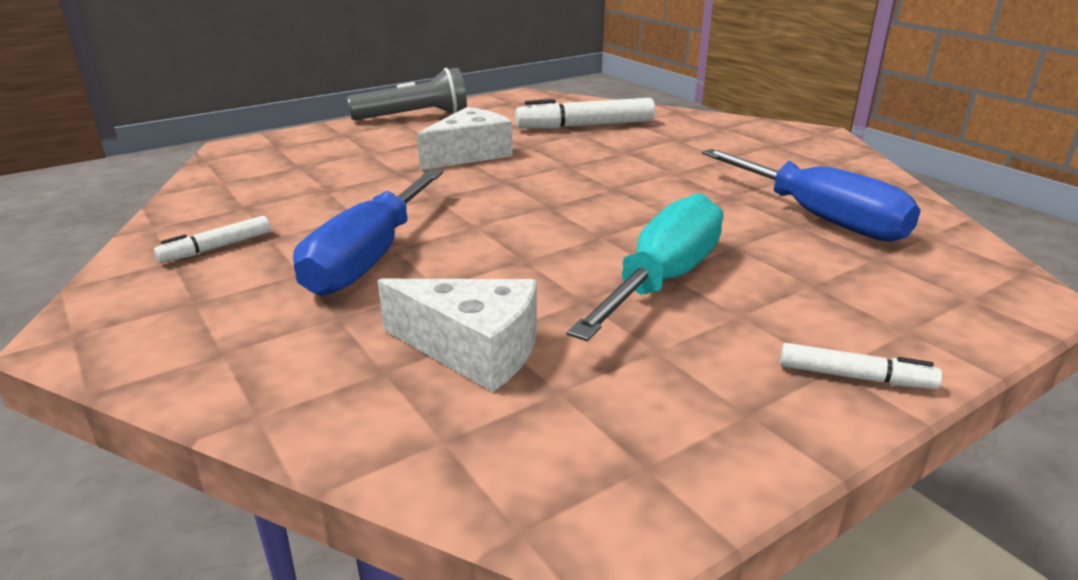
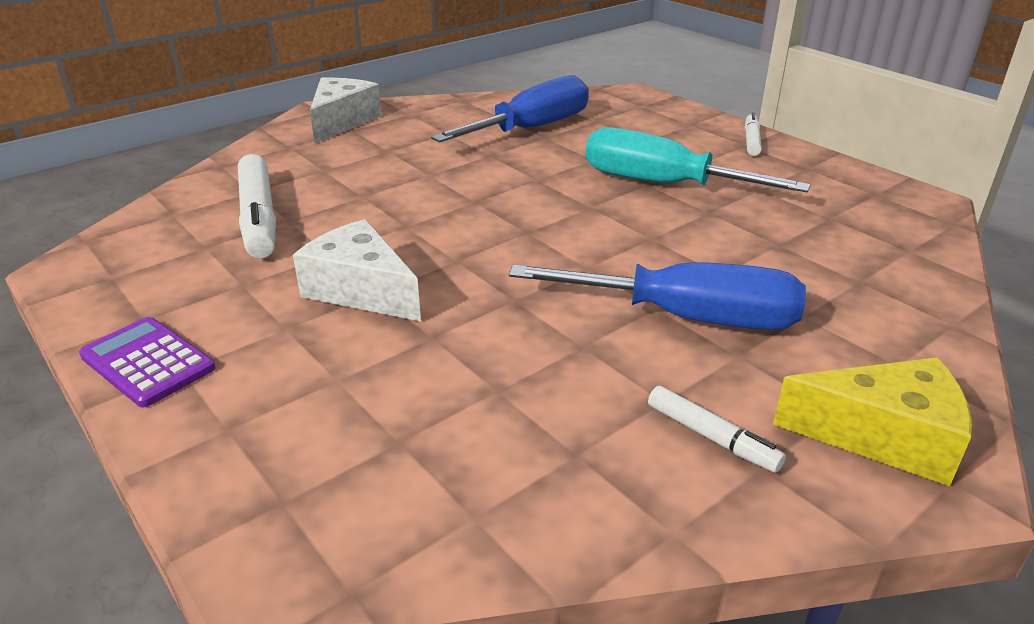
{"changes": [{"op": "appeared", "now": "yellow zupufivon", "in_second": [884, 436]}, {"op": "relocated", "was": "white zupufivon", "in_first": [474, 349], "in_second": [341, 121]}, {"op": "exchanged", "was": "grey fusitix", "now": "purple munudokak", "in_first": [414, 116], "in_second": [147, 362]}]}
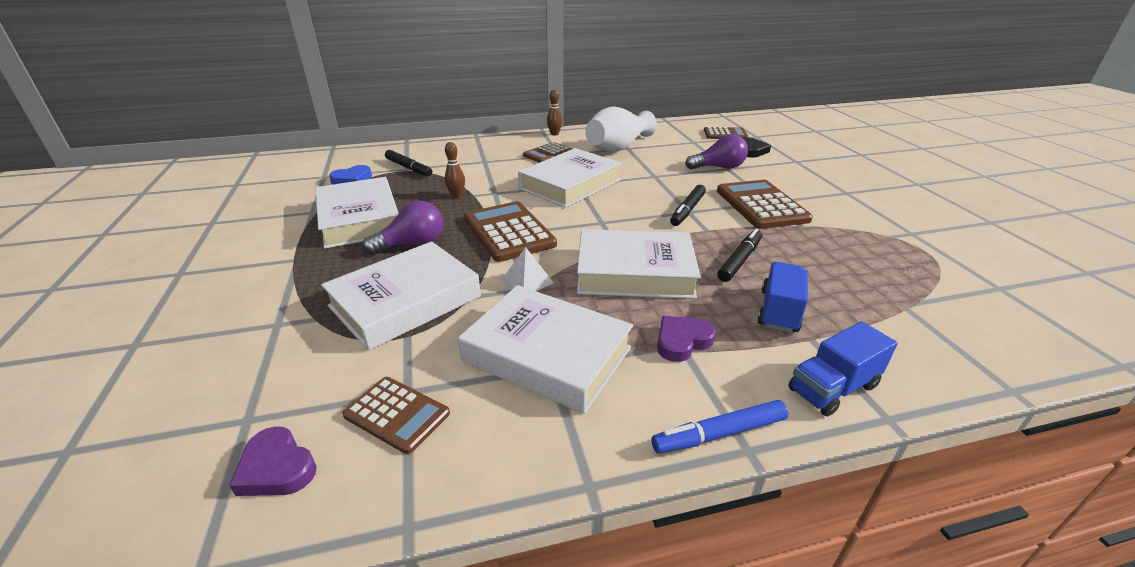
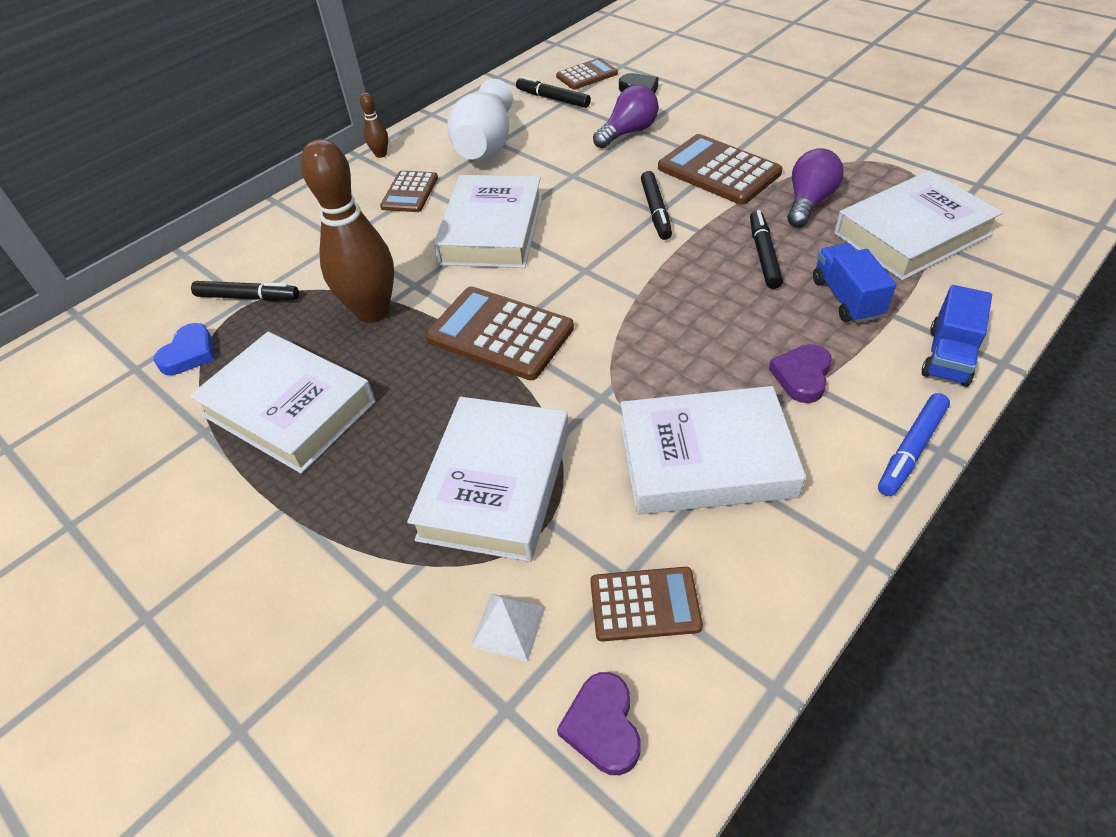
{"changes": [{"op": "appeared", "now": "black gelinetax", "in_second": [553, 99]}, {"op": "relocated", "was": "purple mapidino", "in_first": [412, 244], "in_second": [808, 202]}, {"op": "relocated", "was": "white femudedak", "in_first": [527, 281], "in_second": [508, 626]}, {"op": "relocated", "was": "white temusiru", "in_first": [634, 272], "in_second": [911, 234]}, {"op": "spun", "was": "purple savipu", "in_first": [276, 468], "in_second": [603, 726], "clockwise": 75}, {"op": "size", "was": "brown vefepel", "in_first": [457, 196], "in_second": [372, 312], "ratio": 2.32}]}
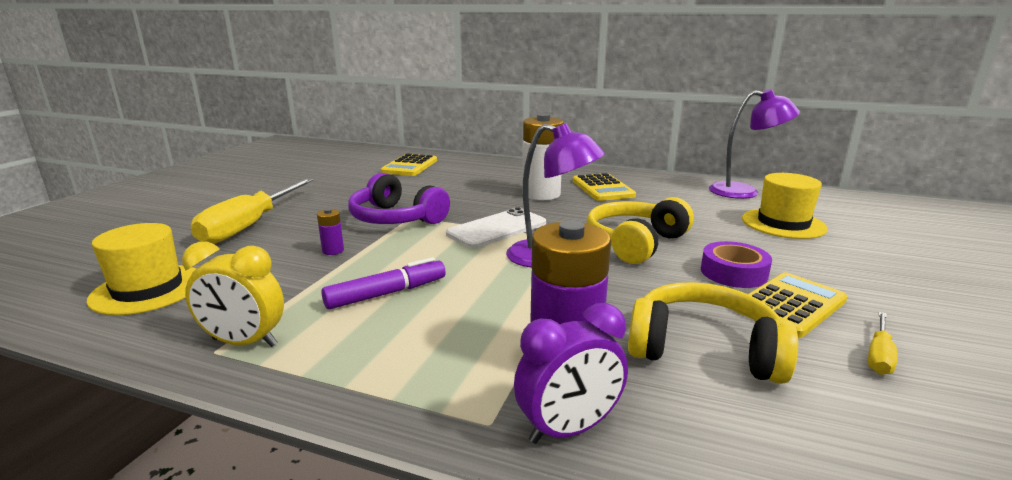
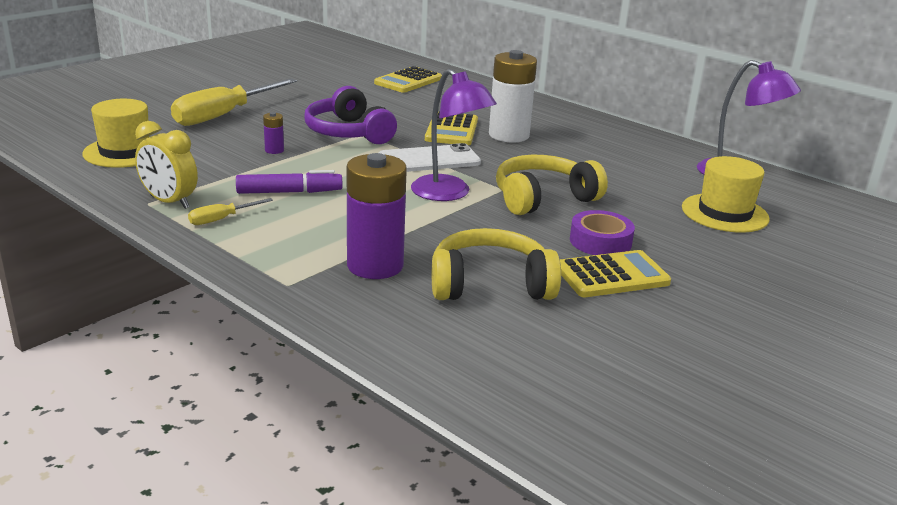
{"changes": [{"op": "missing", "was": "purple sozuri", "in_first": [569, 429]}, {"op": "relocated", "was": "yellow munudokak", "in_first": [602, 188], "in_second": [451, 130]}, {"op": "relocated", "was": "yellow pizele", "in_first": [879, 355], "in_second": [222, 219]}, {"op": "spun", "was": "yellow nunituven", "in_first": [704, 349], "in_second": [490, 284], "clockwise": -45}]}
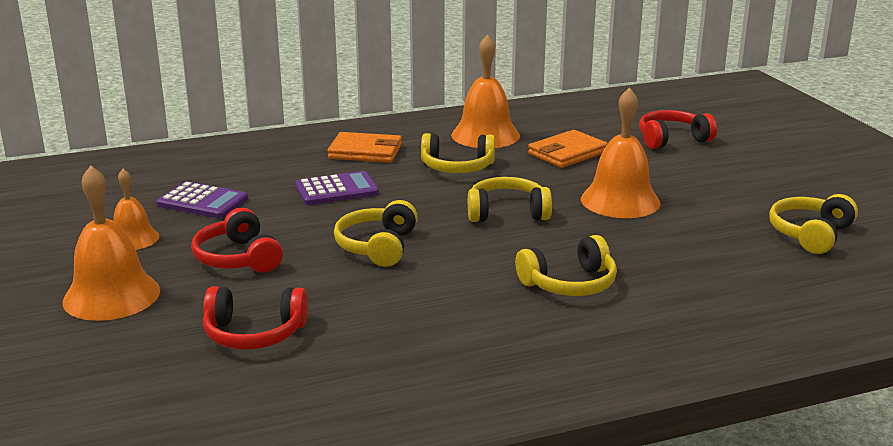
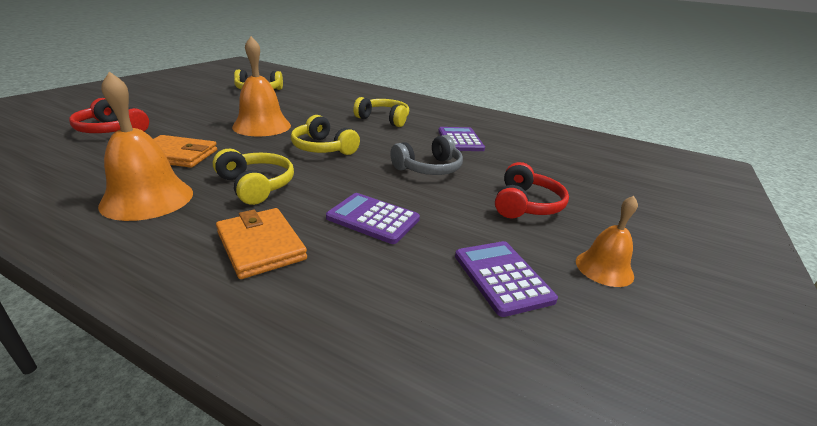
{"changes": [{"op": "missing", "was": "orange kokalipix", "in_first": [111, 296]}, {"op": "missing", "was": "red nunituven", "in_first": [254, 334]}, {"op": "appeared", "now": "purple munudokak", "in_second": [460, 140]}, {"op": "colour", "was": "yellow nunituven", "now": "grey nunituven", "in_first": [377, 246], "in_second": [429, 168]}]}
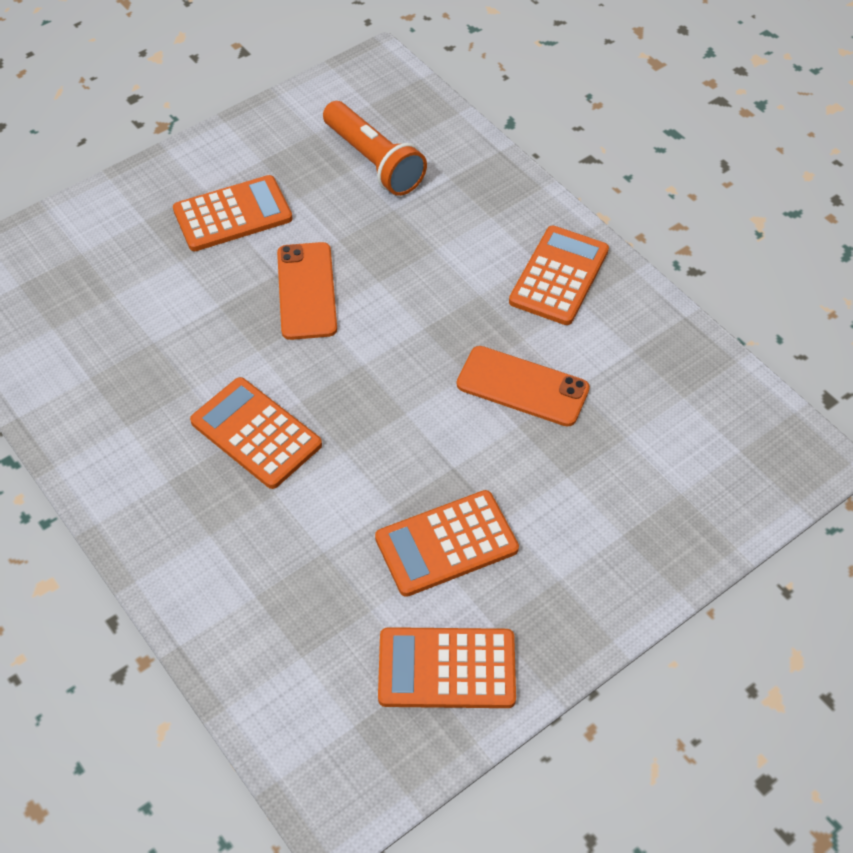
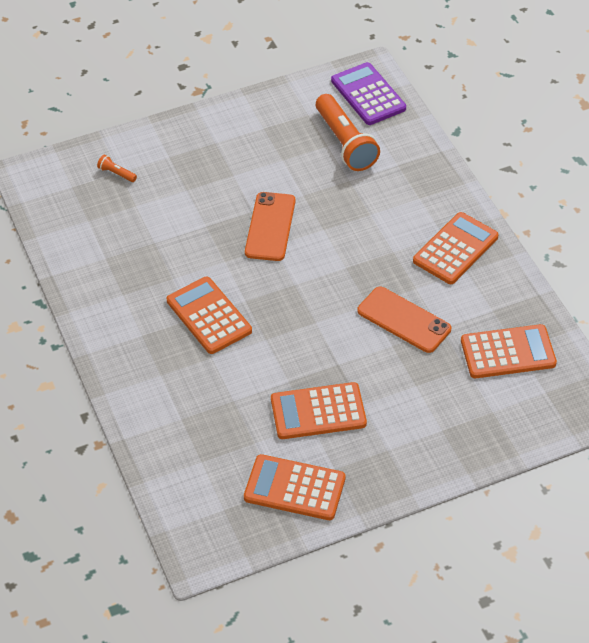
{"changes": [{"op": "appeared", "now": "orange fusitix", "in_second": [116, 173]}, {"op": "appeared", "now": "purple munudokak", "in_second": [368, 95]}, {"op": "relocated", "was": "orange munudokak", "in_first": [233, 214], "in_second": [508, 352]}]}
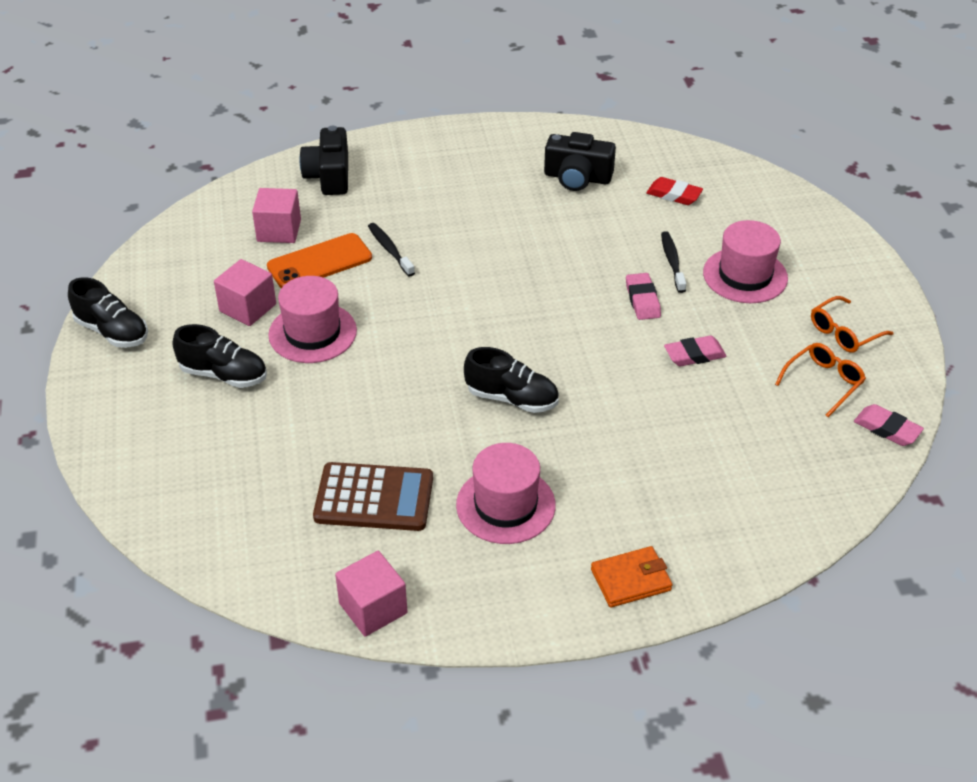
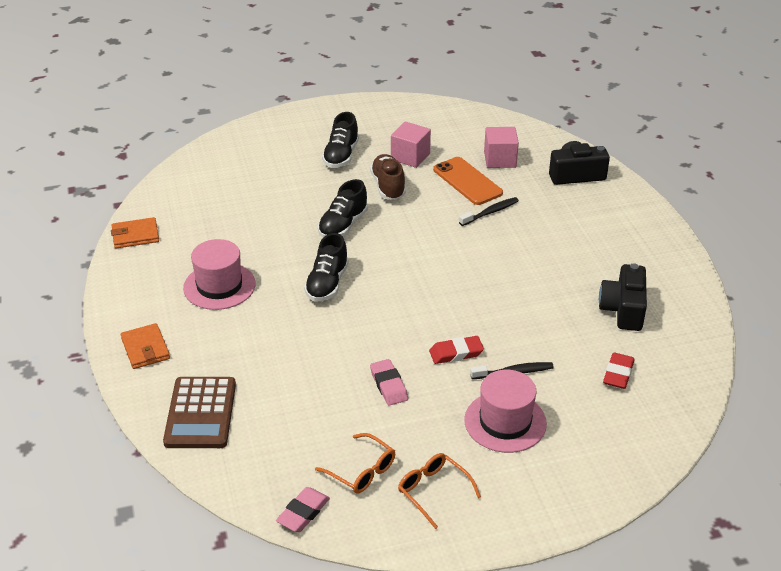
{"changes": [{"op": "relocated", "was": "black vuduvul", "in_first": [112, 332], "in_second": [343, 225]}, {"op": "relocated", "was": "brown munudokak", "in_first": [374, 498], "in_second": [200, 413]}, {"op": "exchanged", "was": "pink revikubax", "now": "brown vuduvul", "in_first": [312, 333], "in_second": [388, 186]}, {"op": "exchanged", "was": "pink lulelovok", "now": "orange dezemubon", "in_first": [373, 608], "in_second": [135, 235]}, {"op": "colour", "was": "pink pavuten", "now": "red pavuten", "in_first": [642, 300], "in_second": [456, 353]}]}
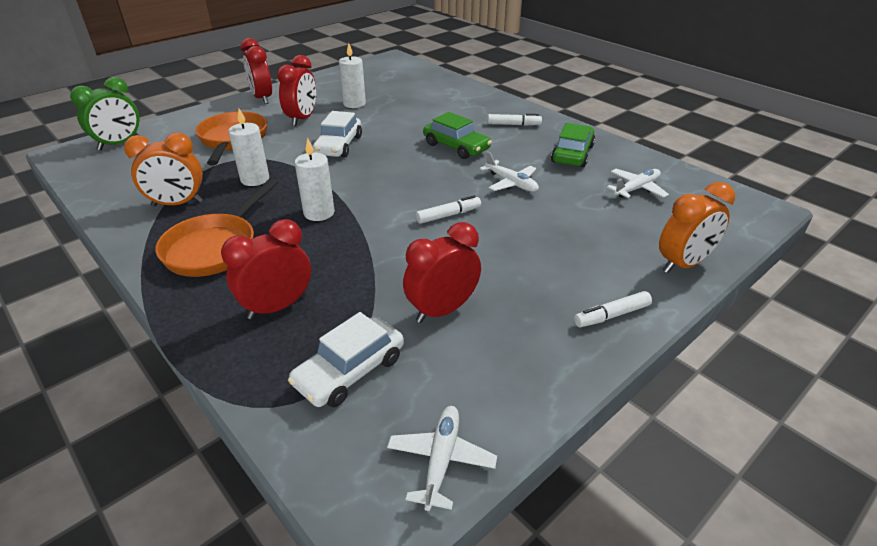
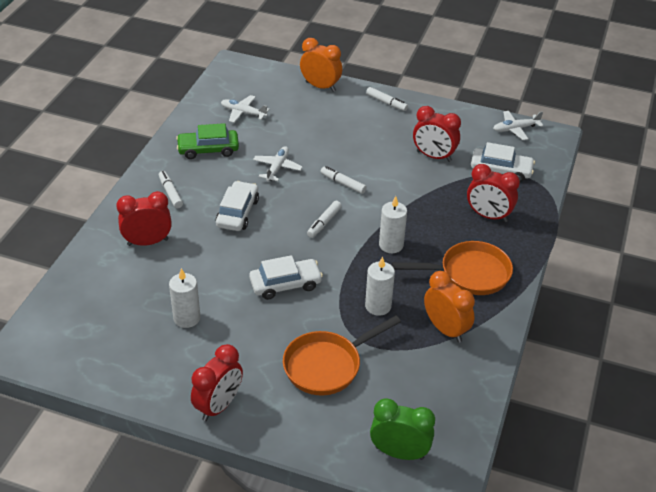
{"changes": [{"op": "appeared", "now": "white gelinetax", "in_second": [324, 223]}, {"op": "relocated", "was": "red sozuri", "in_first": [302, 119], "in_second": [147, 242]}, {"op": "colour", "was": "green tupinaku", "now": "white tupinaku", "in_first": [456, 147], "in_second": [238, 213]}]}
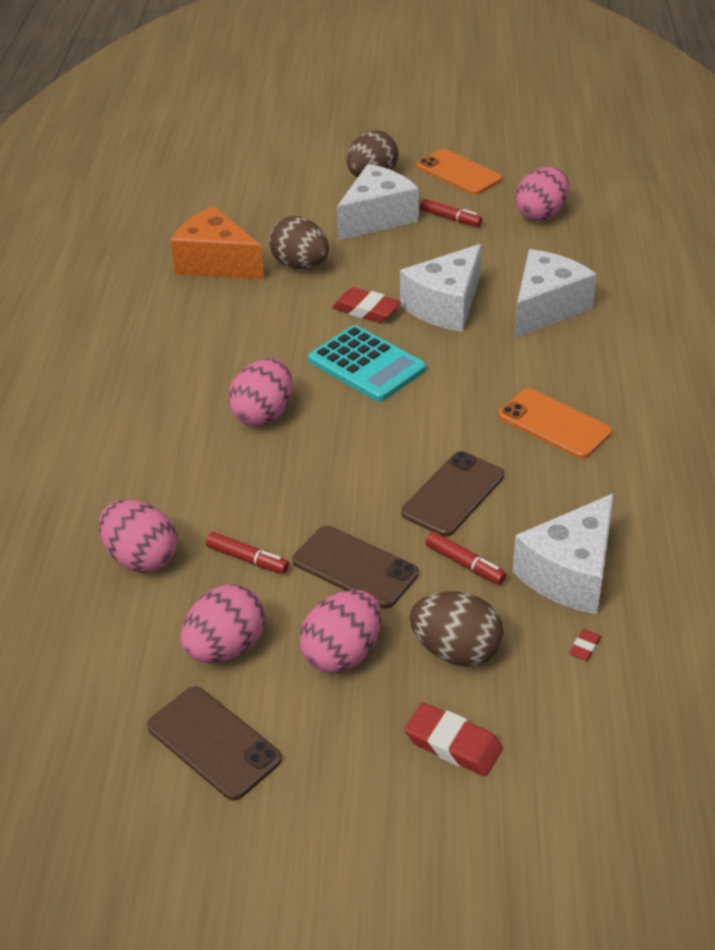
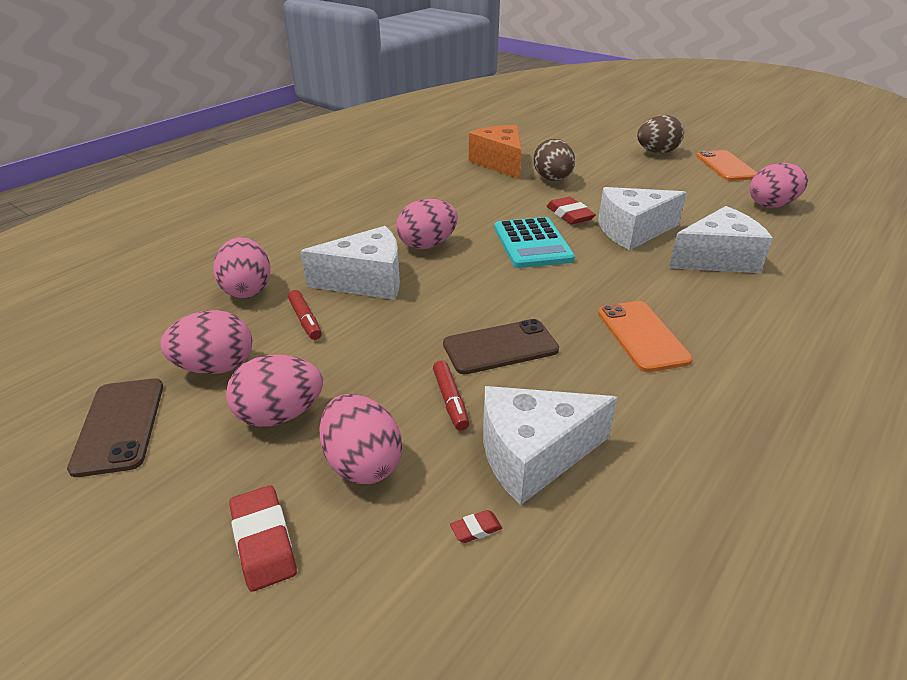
{"changes": [{"op": "missing", "was": "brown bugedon", "in_first": [355, 567]}, {"op": "missing", "was": "red gelinetax", "in_first": [450, 218]}, {"op": "relocated", "was": "white zupufivon", "in_first": [376, 218], "in_second": [366, 281]}, {"op": "colour", "was": "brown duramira", "now": "pink duramira", "in_first": [456, 651], "in_second": [362, 463]}]}
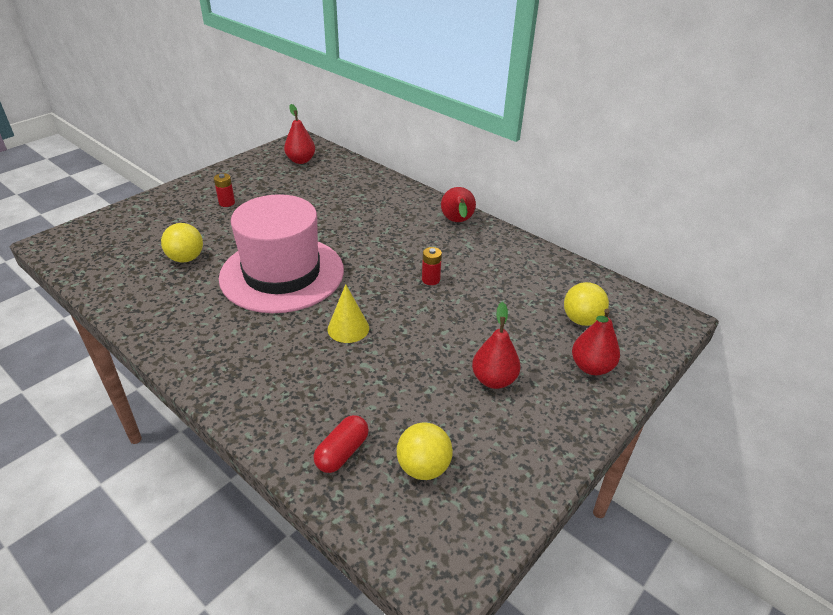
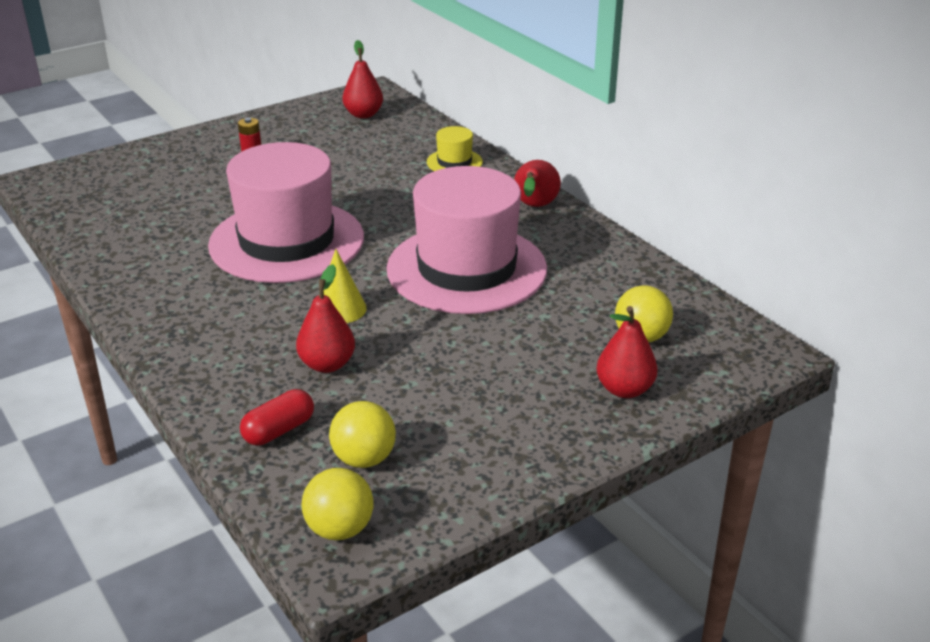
{"changes": [{"op": "appeared", "now": "yellow revikubax", "in_second": [454, 162]}, {"op": "relocated", "was": "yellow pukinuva", "in_first": [186, 258], "in_second": [340, 529]}, {"op": "relocated", "was": "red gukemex", "in_first": [494, 380], "in_second": [327, 364]}, {"op": "exchanged", "was": "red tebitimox", "now": "pink revikubax", "in_first": [431, 280], "in_second": [466, 269]}]}
